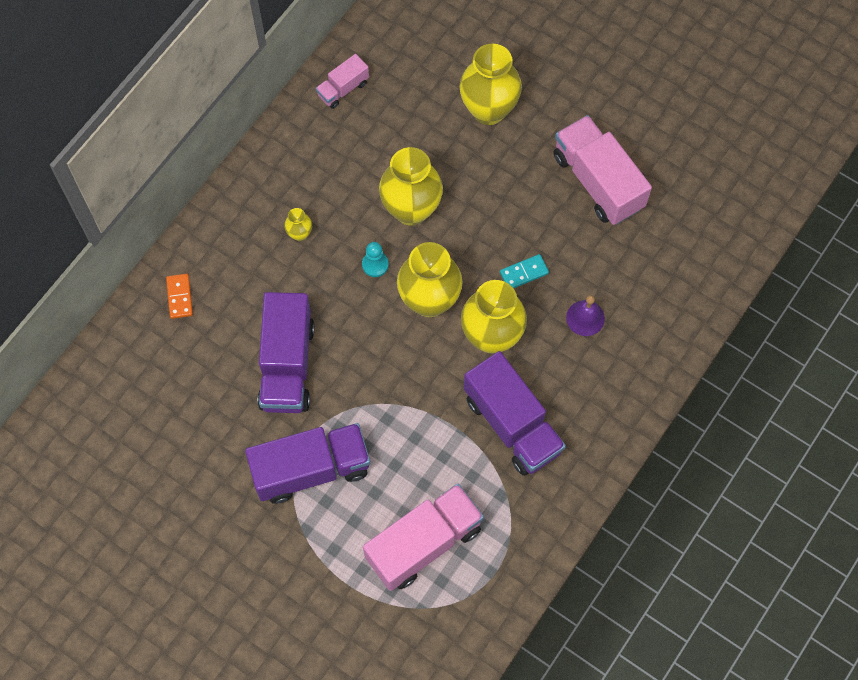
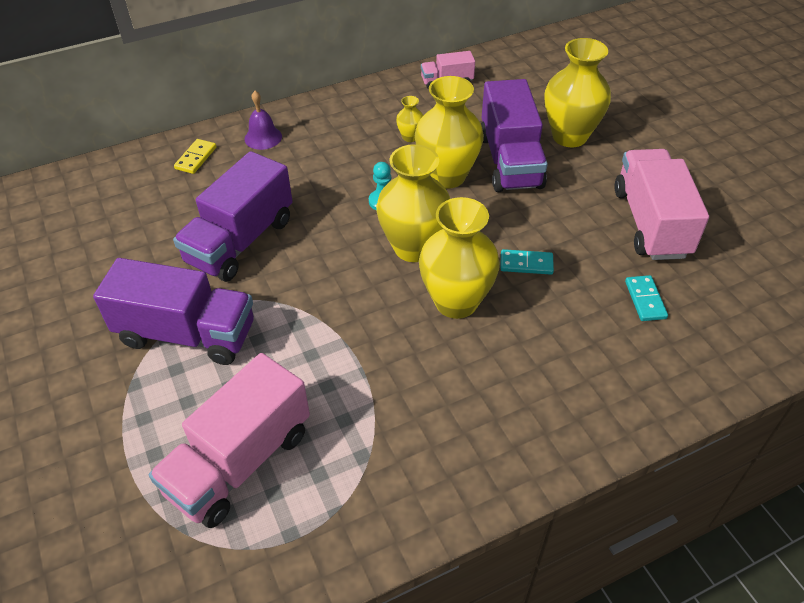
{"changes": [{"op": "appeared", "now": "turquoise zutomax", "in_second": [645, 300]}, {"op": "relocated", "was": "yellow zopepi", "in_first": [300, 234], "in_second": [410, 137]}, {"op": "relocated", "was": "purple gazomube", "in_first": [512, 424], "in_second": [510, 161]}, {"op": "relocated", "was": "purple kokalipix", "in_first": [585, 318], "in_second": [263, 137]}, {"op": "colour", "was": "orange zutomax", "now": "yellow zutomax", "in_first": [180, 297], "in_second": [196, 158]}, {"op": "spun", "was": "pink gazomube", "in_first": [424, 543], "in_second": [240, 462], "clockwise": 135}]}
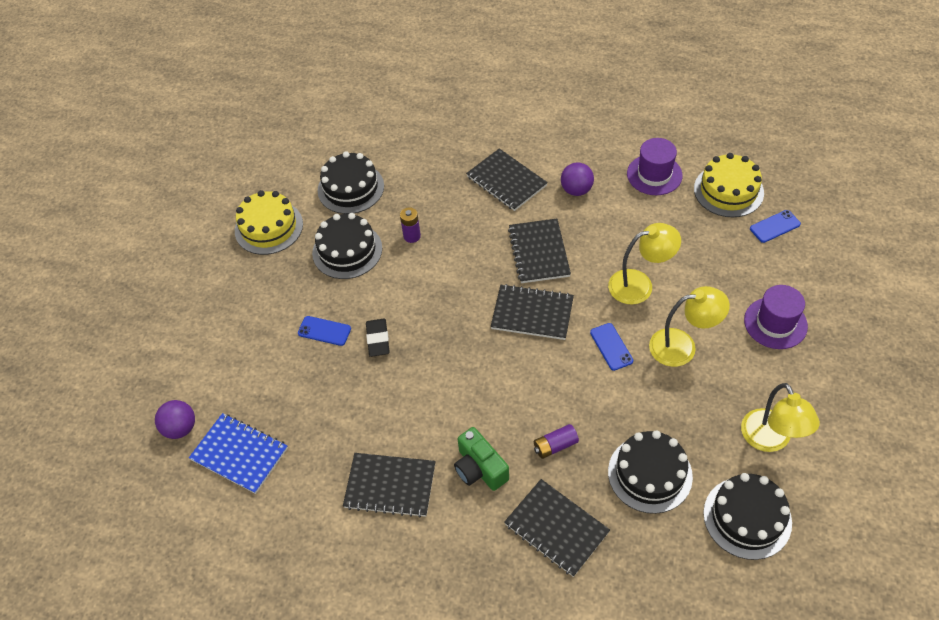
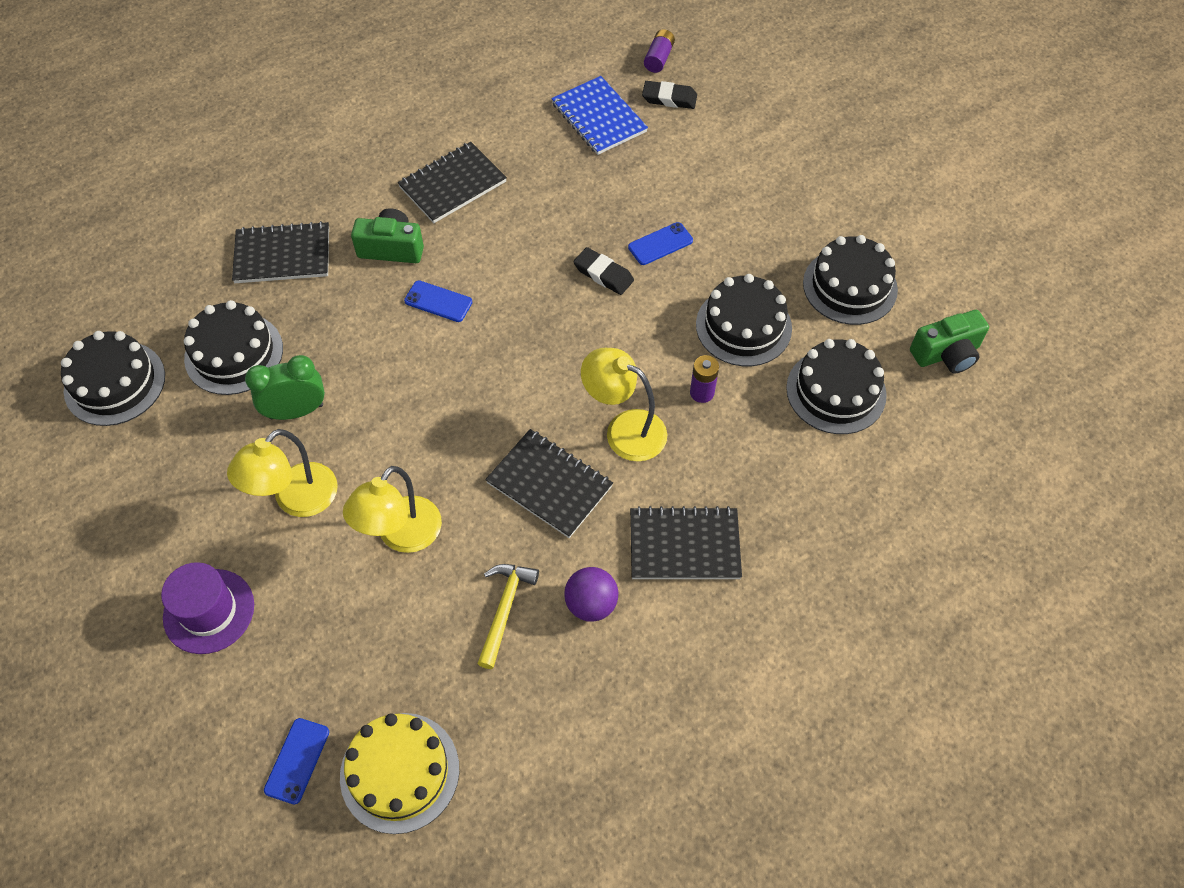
{"changes": [{"op": "missing", "was": "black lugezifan", "in_first": [532, 314]}, {"op": "missing", "was": "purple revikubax", "in_first": [654, 175]}, {"op": "appeared", "now": "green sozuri", "in_second": [296, 411]}, {"op": "appeared", "now": "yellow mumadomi", "in_second": [504, 609]}, {"op": "appeared", "now": "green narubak", "in_second": [946, 354]}, {"op": "relocated", "was": "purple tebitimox", "in_first": [555, 446], "in_second": [658, 58]}, {"op": "relocated", "was": "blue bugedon", "in_first": [611, 347], "in_second": [438, 301]}, {"op": "relocated", "was": "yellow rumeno", "in_first": [770, 440], "in_second": [624, 429]}, {"op": "exchanged", "was": "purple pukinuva", "now": "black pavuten", "in_first": [180, 428], "in_second": [669, 98]}, {"op": "colour", "was": "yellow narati", "now": "black narati", "in_first": [269, 227], "in_second": [850, 286]}, {"op": "spun", "was": "blue lugezifan", "in_first": [239, 454], "in_second": [599, 117], "clockwise": 75}]}
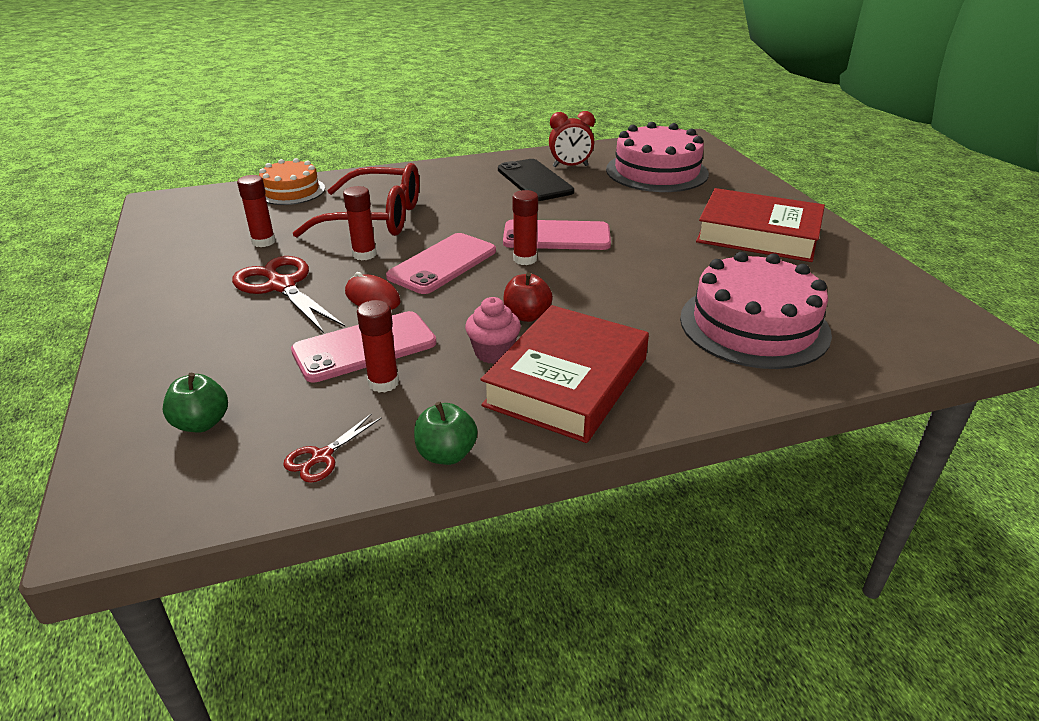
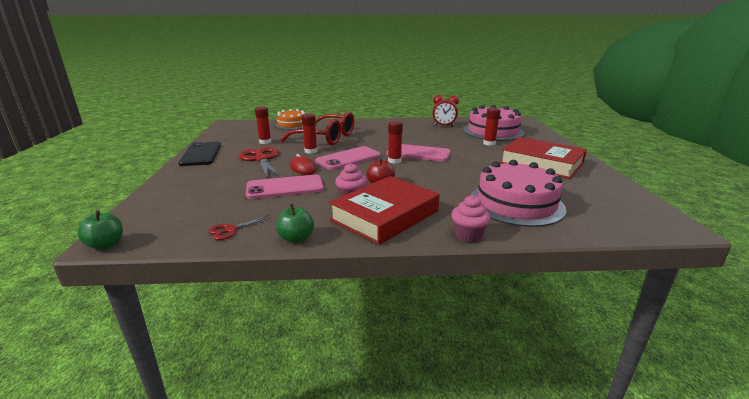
{"changes": [{"op": "appeared", "now": "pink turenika", "in_second": [468, 235]}, {"op": "relocated", "was": "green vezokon", "in_first": [202, 423], "in_second": [106, 245]}, {"op": "relocated", "was": "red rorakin", "in_first": [383, 383], "in_second": [489, 143]}, {"op": "relocated", "was": "black bugedon", "in_first": [534, 181], "in_second": [201, 154]}]}
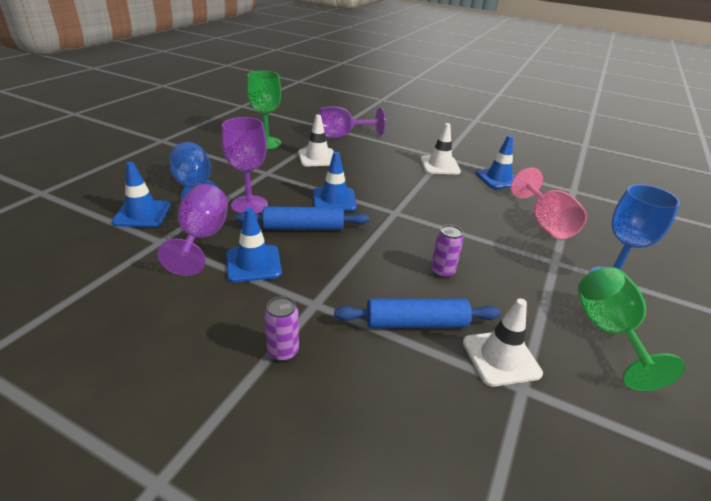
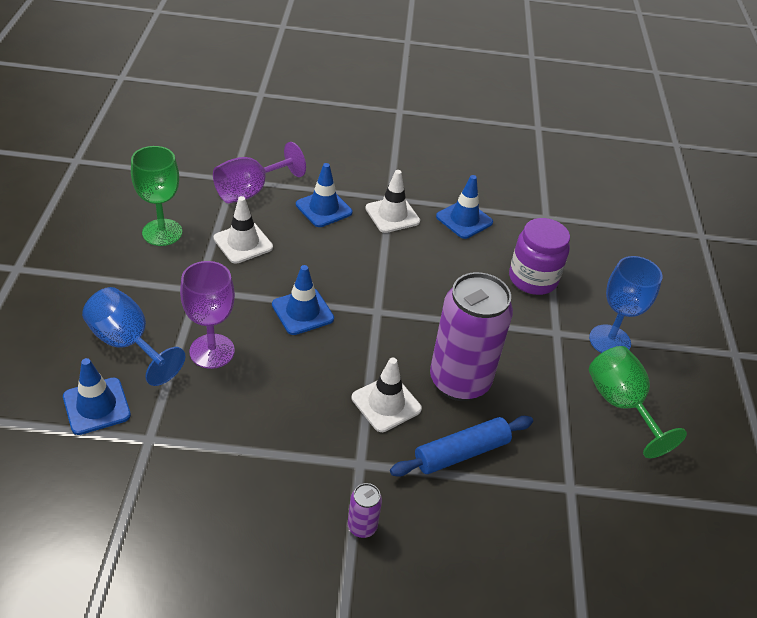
{"changes": [{"op": "missing", "was": "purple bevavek", "in_first": [202, 238]}, {"op": "missing", "was": "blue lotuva", "in_first": [303, 228]}, {"op": "relocated", "was": "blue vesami", "in_first": [253, 264], "in_second": [324, 208]}, {"op": "relocated", "was": "white vesami", "in_first": [501, 358], "in_second": [386, 403]}, {"op": "exchanged", "was": "pink bevavek", "now": "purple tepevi", "in_first": [545, 223], "in_second": [533, 279]}, {"op": "size", "was": "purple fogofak", "in_first": [442, 272], "in_second": [459, 381], "ratio": 2.43}]}
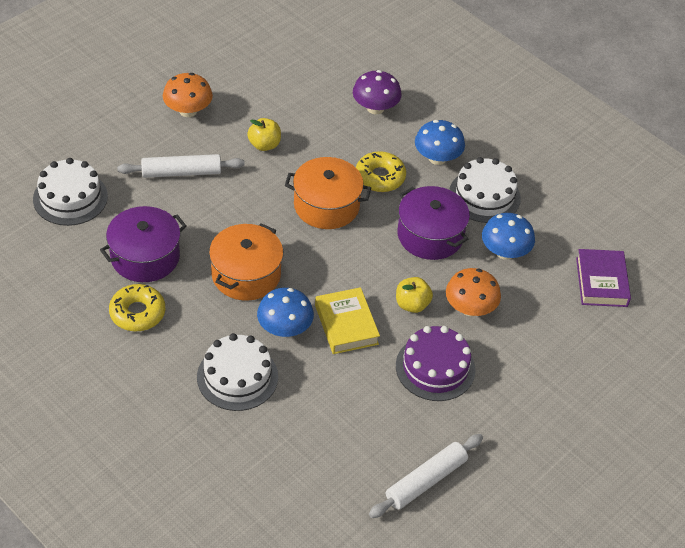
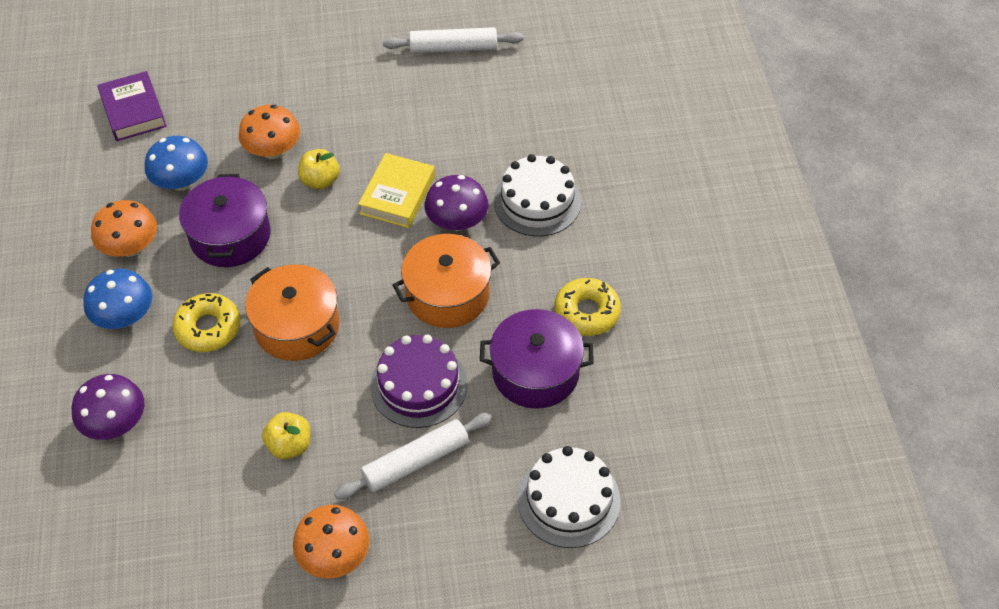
{"changes": [{"op": "relocated", "was": "purple narati", "in_first": [435, 368], "in_second": [419, 385]}, {"op": "exchanged", "was": "white narati", "now": "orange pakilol", "in_first": [484, 196], "in_second": [130, 247]}, {"op": "colour", "was": "blue pakilol", "now": "purple pakilol", "in_first": [284, 328], "in_second": [457, 221]}, {"op": "spun", "was": "white lotuva", "in_first": [181, 172], "in_second": [415, 461], "clockwise": -60}, {"op": "spun", "was": "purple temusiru", "in_first": [601, 282], "in_second": [133, 111], "clockwise": -60}]}
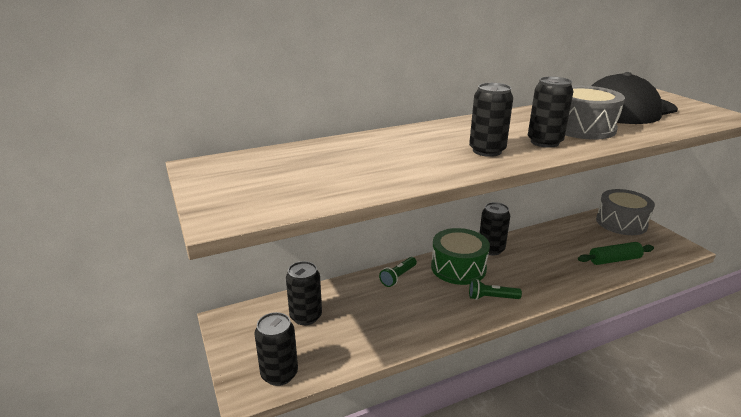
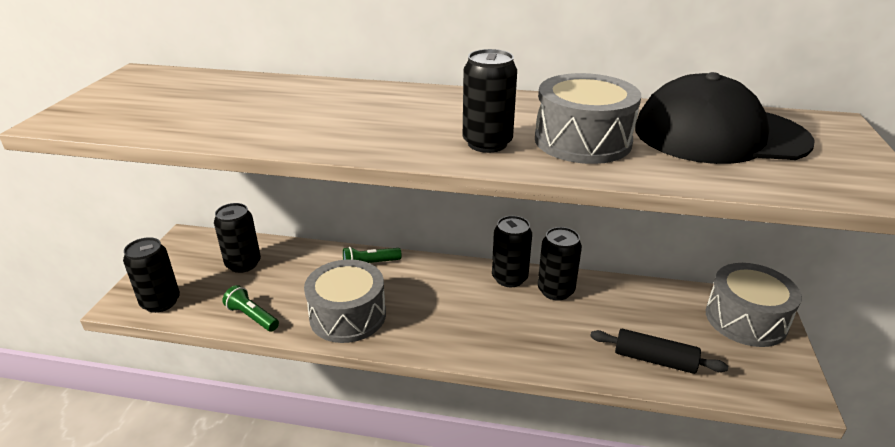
{"changes": [{"op": "missing", "was": "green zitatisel", "in_first": [458, 268]}, {"op": "appeared", "now": "grey zitatisel", "in_second": [348, 315]}, {"op": "relocated", "was": "black fogofak", "in_first": [487, 151], "in_second": [555, 290]}, {"op": "relocated", "was": "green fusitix", "in_first": [491, 298], "in_second": [252, 317]}, {"op": "colour", "was": "green lotuva", "now": "black lotuva", "in_first": [614, 260], "in_second": [654, 360]}]}
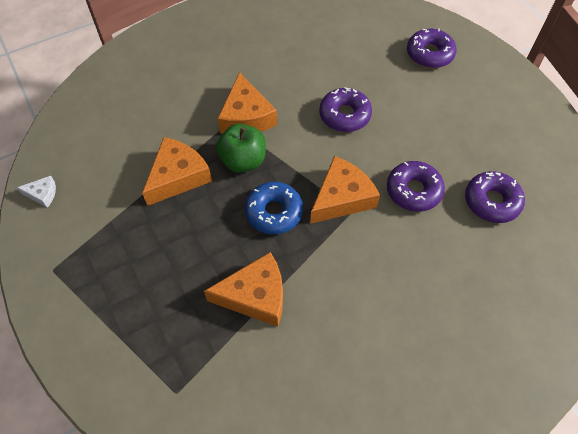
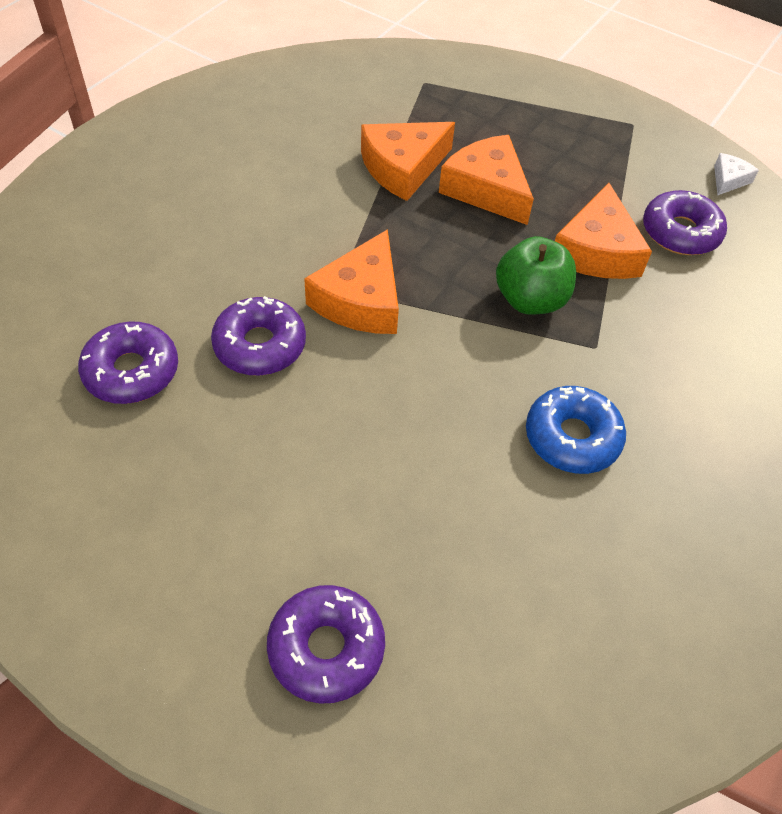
{"changes": [{"op": "relocated", "was": "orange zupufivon", "in_first": [246, 116], "in_second": [487, 189]}, {"op": "relocated", "was": "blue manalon", "in_first": [274, 212], "in_second": [572, 437]}, {"op": "relocated", "was": "purple manalon", "in_first": [344, 115], "in_second": [680, 232]}, {"op": "spun", "was": "white zupufivon", "in_first": [42, 194], "in_second": [728, 180], "clockwise": 150}]}
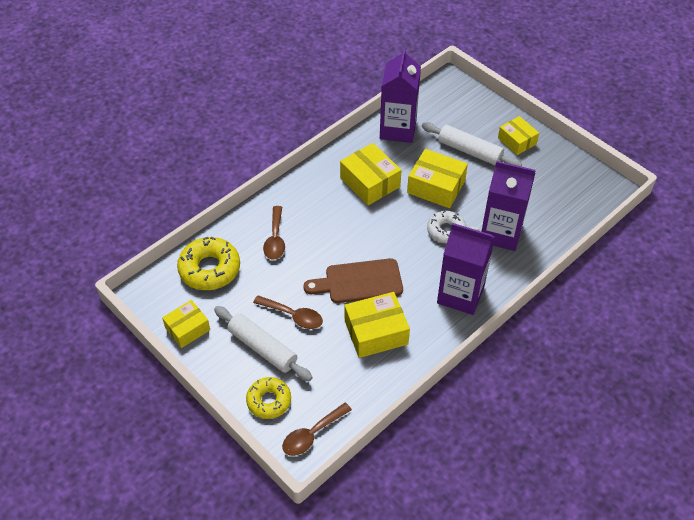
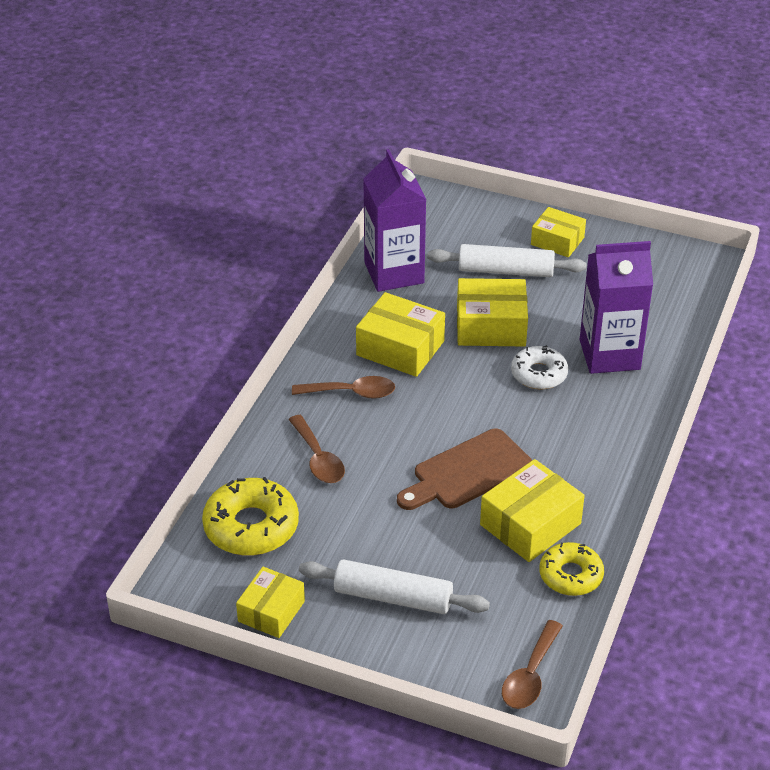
{"changes": [{"op": "missing", "was": "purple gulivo", "in_first": [460, 294]}, {"op": "relocated", "was": "yellow manalon", "in_first": [269, 401], "in_second": [571, 575]}, {"op": "relocated", "was": "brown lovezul", "in_first": [293, 316], "in_second": [351, 393]}]}
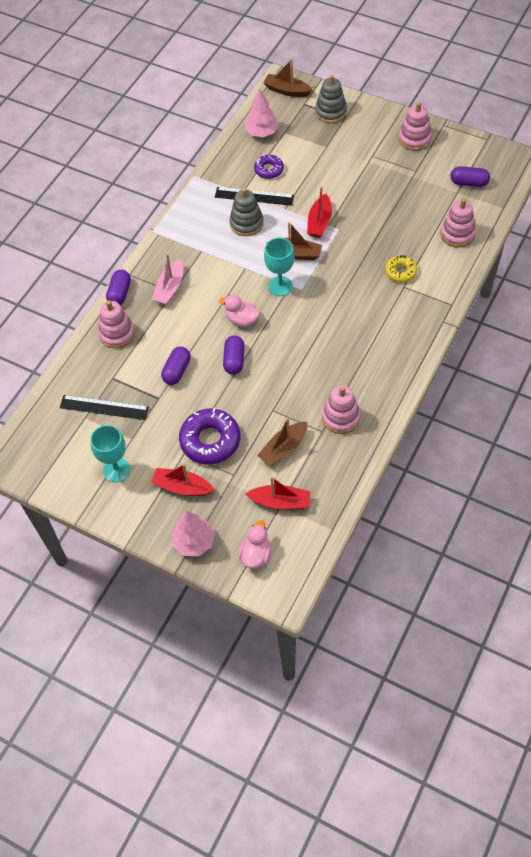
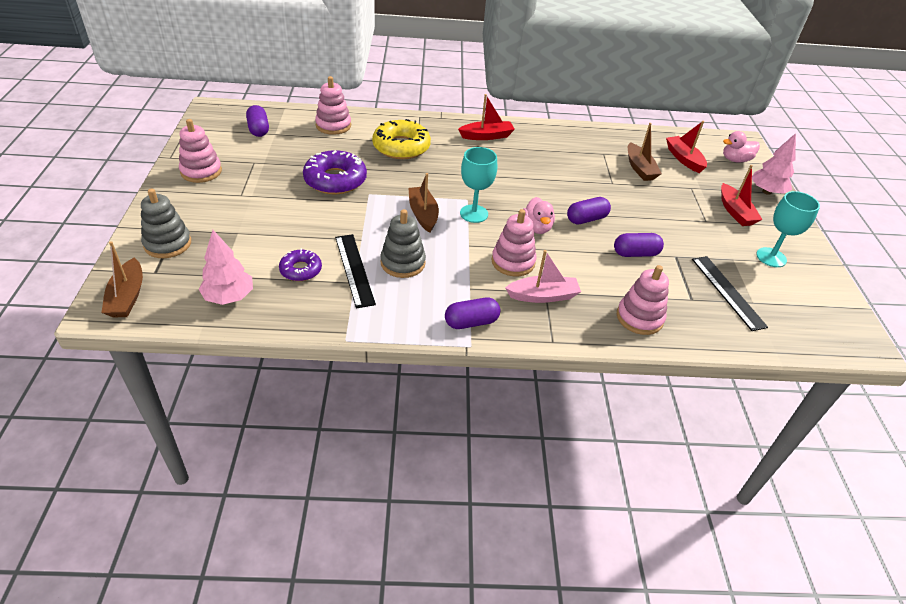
{"changes": [{"op": "relocated", "was": "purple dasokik", "in_first": [120, 293], "in_second": [471, 322]}, {"op": "relocated", "was": "purple manalon", "in_first": [210, 440], "in_second": [335, 180]}, {"op": "relocated", "was": "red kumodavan", "in_first": [319, 222], "in_second": [486, 136]}, {"op": "relocated", "was": "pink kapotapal", "in_first": [341, 417], "in_second": [513, 262]}, {"op": "spun", "was": "brown kumodavan", "in_first": [283, 448], "in_second": [639, 168], "clockwise": 60}, {"op": "size", "was": "yellow manalon", "in_first": [400, 272], "in_second": [401, 147], "ratio": 1.76}]}
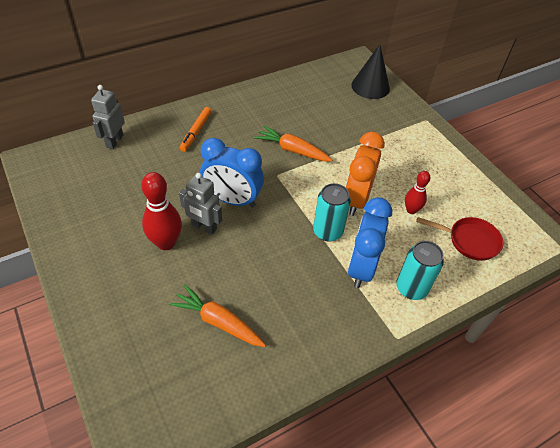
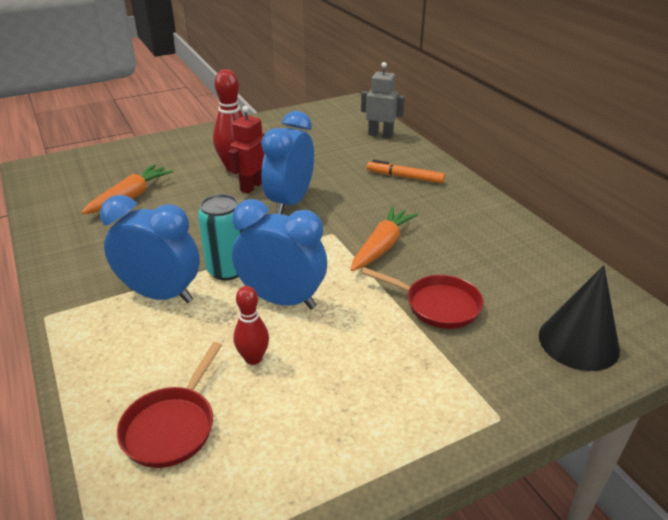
{"changes": [{"op": "missing", "was": "turquoise fogofak", "in_first": [411, 288]}, {"op": "appeared", "now": "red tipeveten", "in_second": [437, 305]}, {"op": "colour", "was": "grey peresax", "now": "red peresax", "in_first": [204, 227], "in_second": [252, 186]}, {"op": "colour", "was": "orange sozuri", "now": "blue sozuri", "in_first": [356, 199], "in_second": [282, 300]}]}
